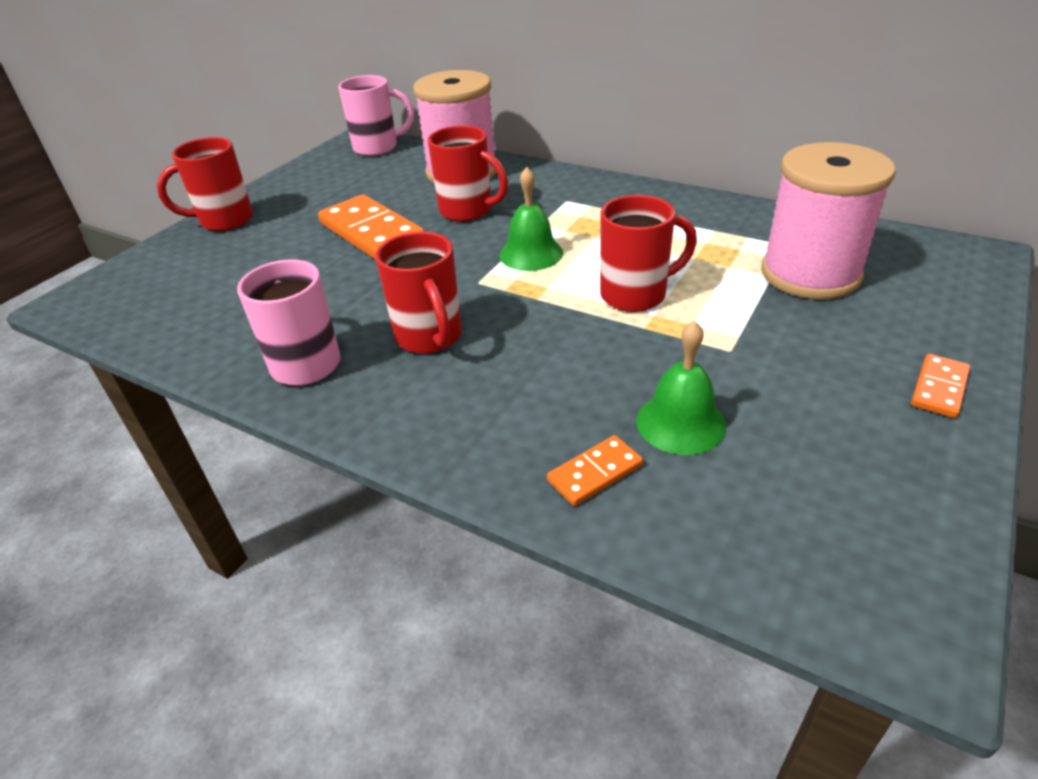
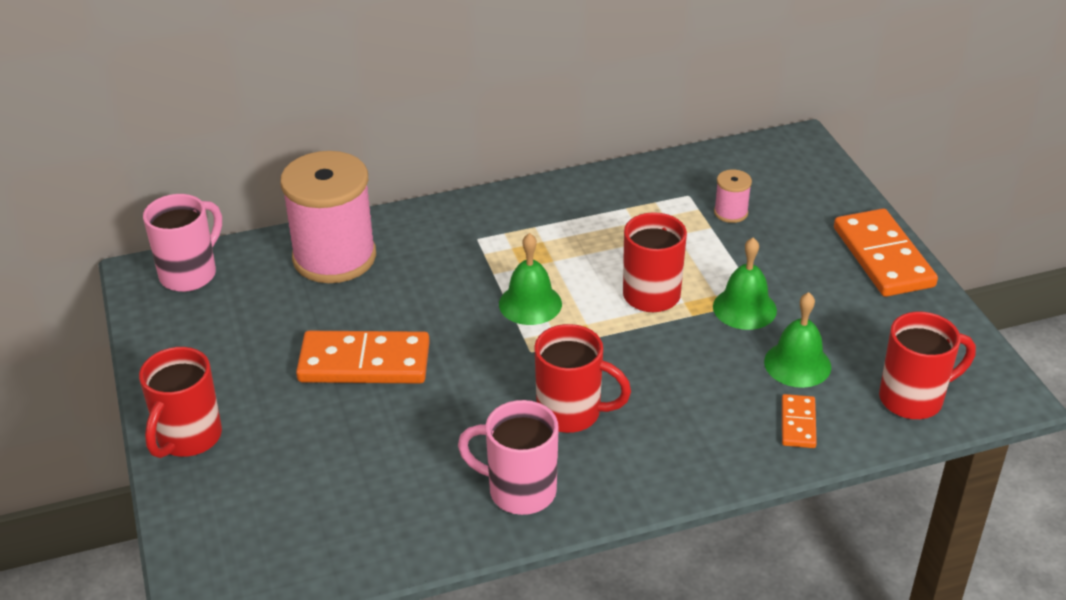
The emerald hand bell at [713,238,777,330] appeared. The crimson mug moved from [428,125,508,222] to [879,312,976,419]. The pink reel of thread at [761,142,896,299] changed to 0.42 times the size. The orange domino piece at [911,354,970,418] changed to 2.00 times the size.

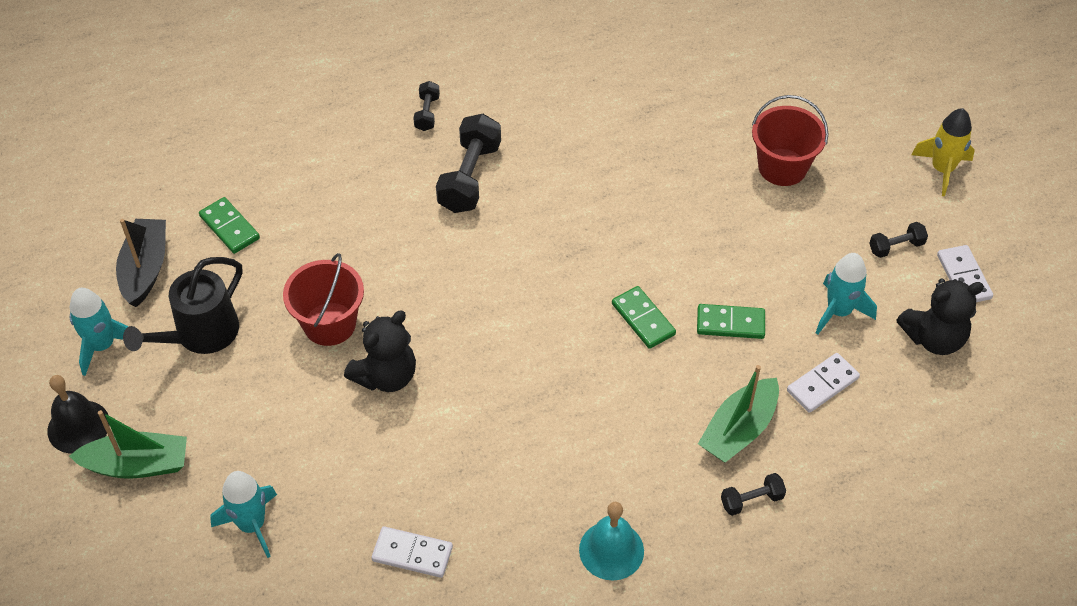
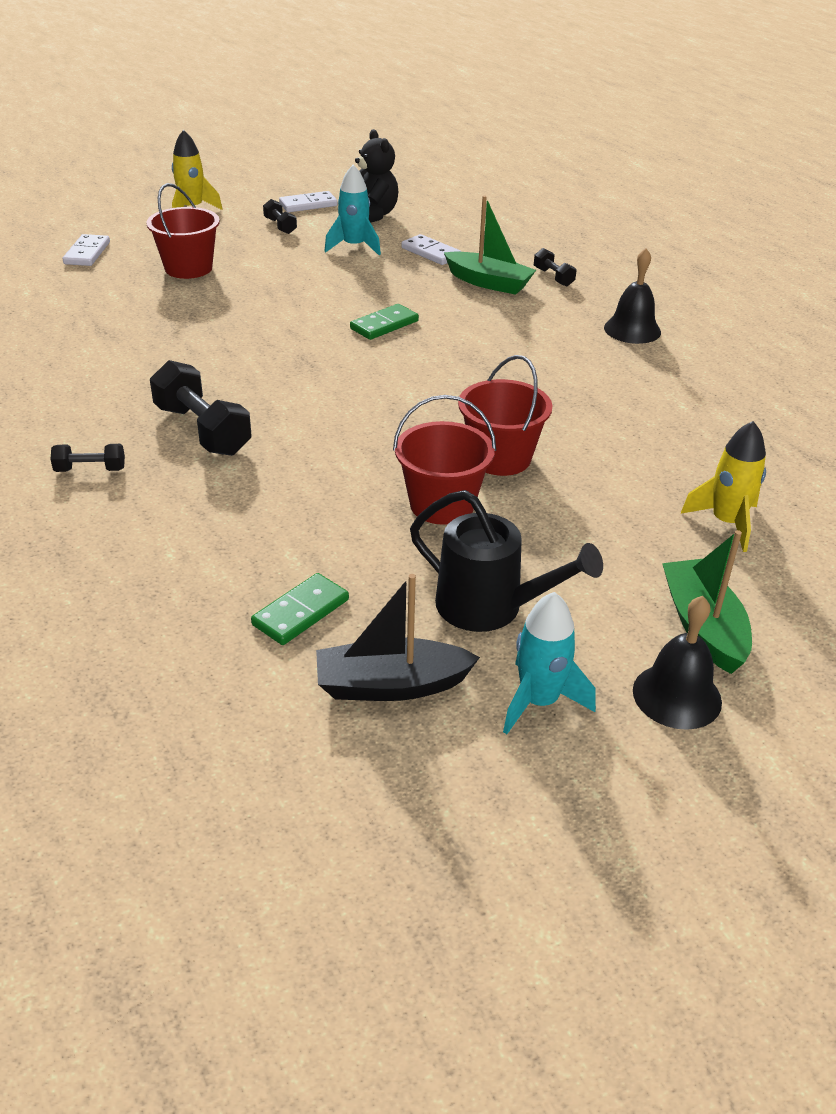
The emerald domino piece at [697,304,765,339] disappeared. The snow-white domino piece moved from [372,527,453,578] to [63,234,110,266]. The black stuffed bear at [344,310,416,392] was replaced by the crimson bucket at [458,355,552,476]. The teal toy rocket at [210,471,277,558] became the bright yellow toy rocket at [681,421,766,552]. The teal hand bell at [579,502,644,581] became the black hand bell at [604,248,661,344]. The black hand weight at [436,114,501,213] turned 45 degrees clockwise.

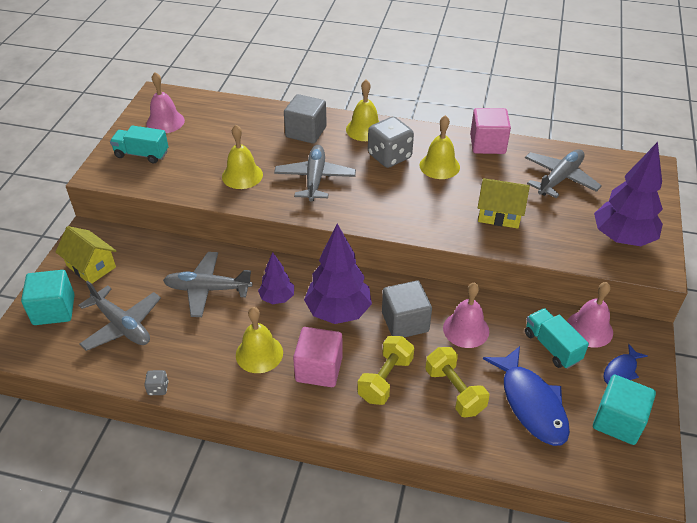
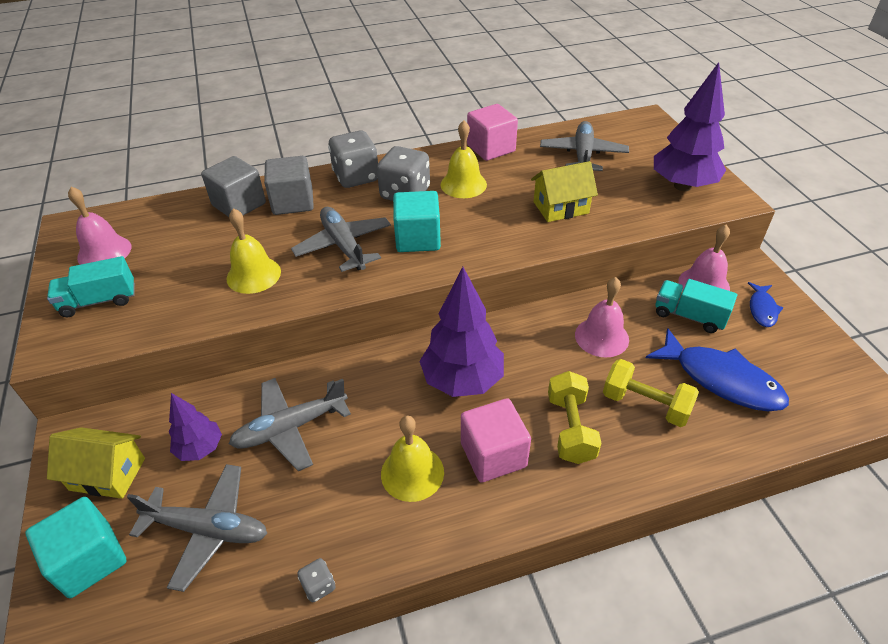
The purple toy tree moved from [258,252,294,304] to [169,393,222,461]. The gray solid cube moved from [382,281,432,338] to [201,156,266,217]. The teal solid cube moved from [593,375,656,445] to [393,191,441,252]. The bright yellow hand bell at [346,80,379,141] was replaced by the gray game die at [328,130,378,188].

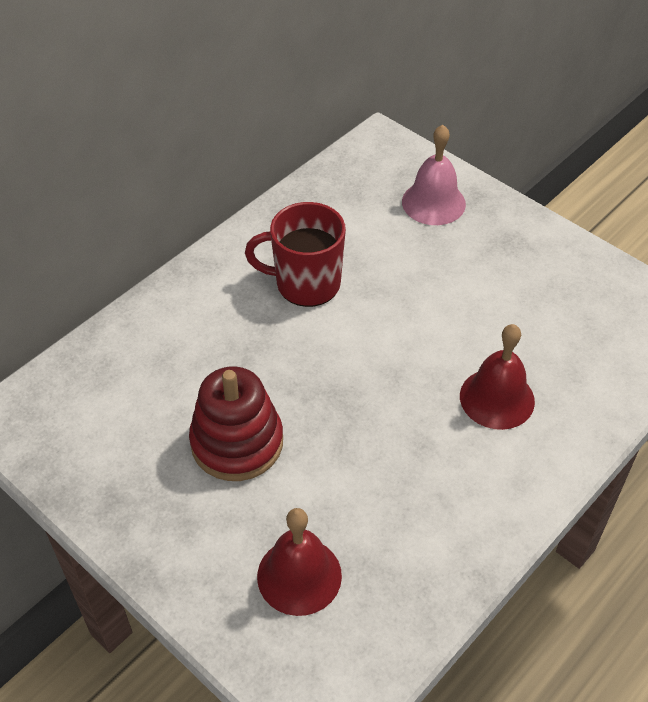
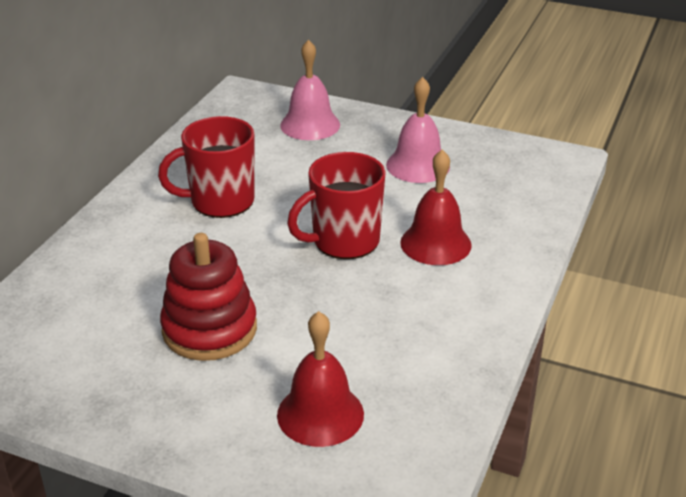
The crimson mug at [287,152,386,259] appeared. The pink hand bell at [386,77,450,183] appeared.

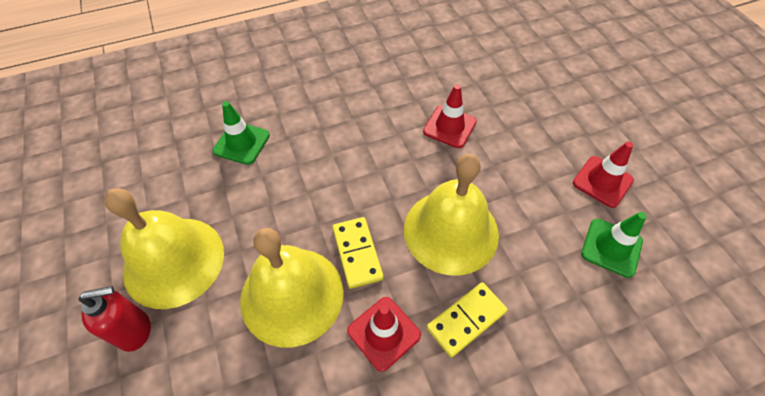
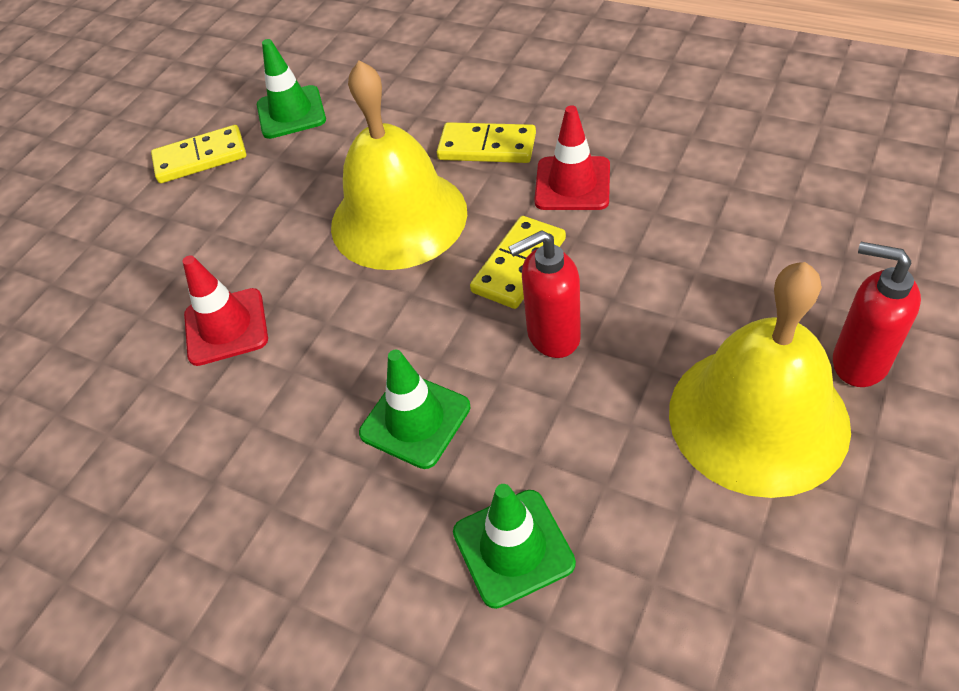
The bright yellow hand bell at [240,228,343,348] disappeared. The emerald safety cone at [359,350,470,469] appeared. The crimson pump bottle at [508,230,581,358] appeared. The crimson safety cone at [573,142,634,208] was replaced by the bright yellow domino piece at [151,125,246,183].

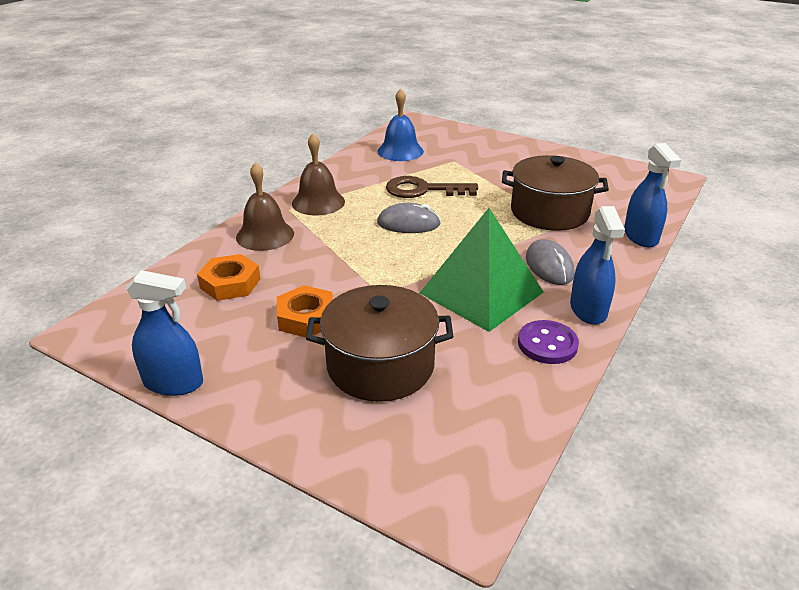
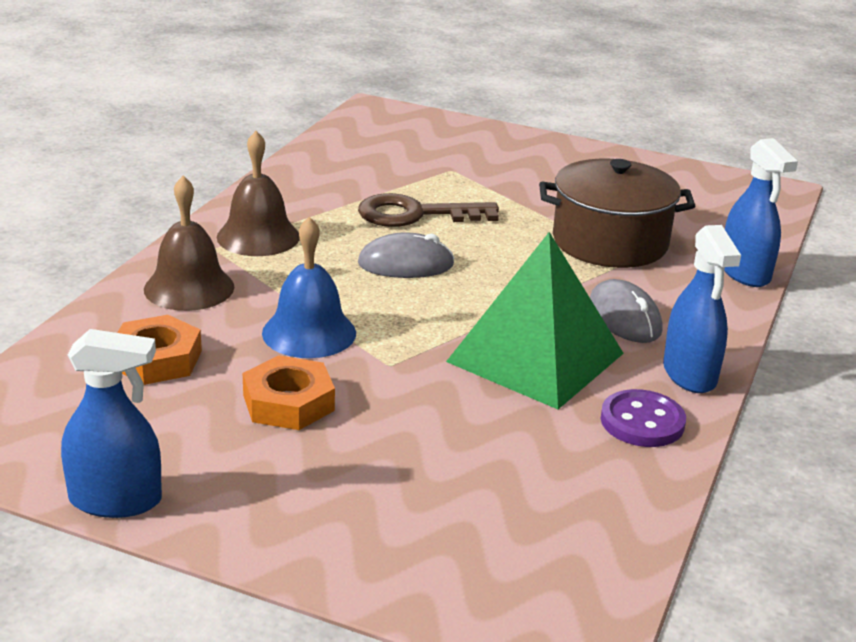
The dark brown stockpot at [306,285,453,402] disappeared. The blue hand bell moved from [378,89,424,161] to [262,217,356,358].

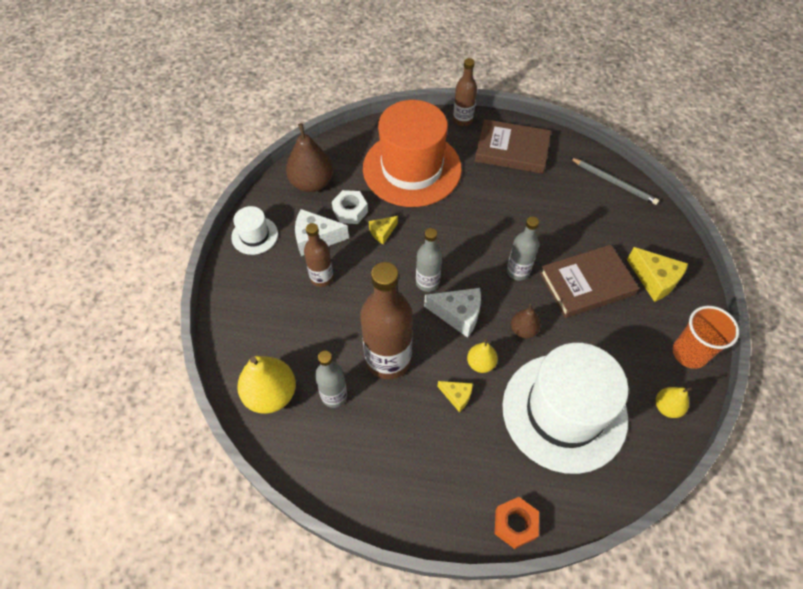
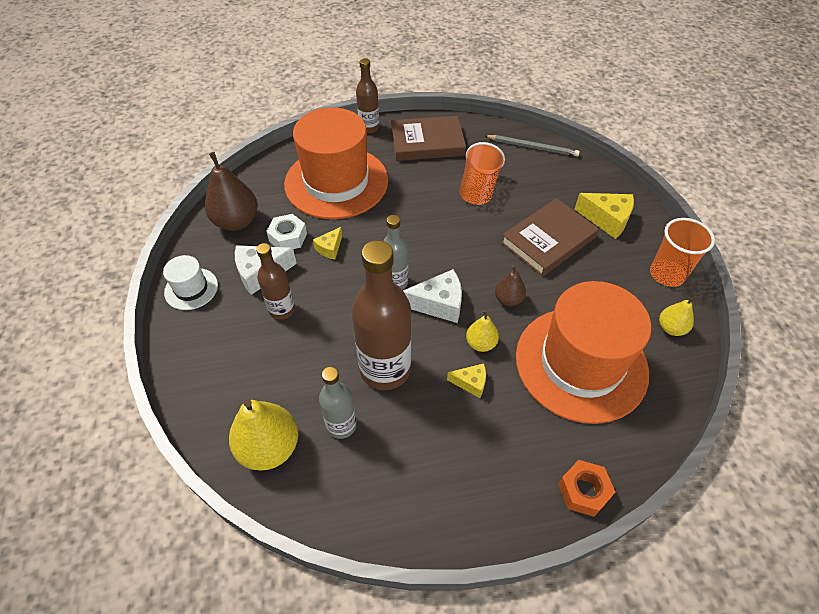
The gray bottle at [507,216,539,281] disappeared. The orange beaker at [460,142,505,205] appeared. The snow-white tall hat at [502,343,628,474] became the orange tall hat at [516,281,651,424].

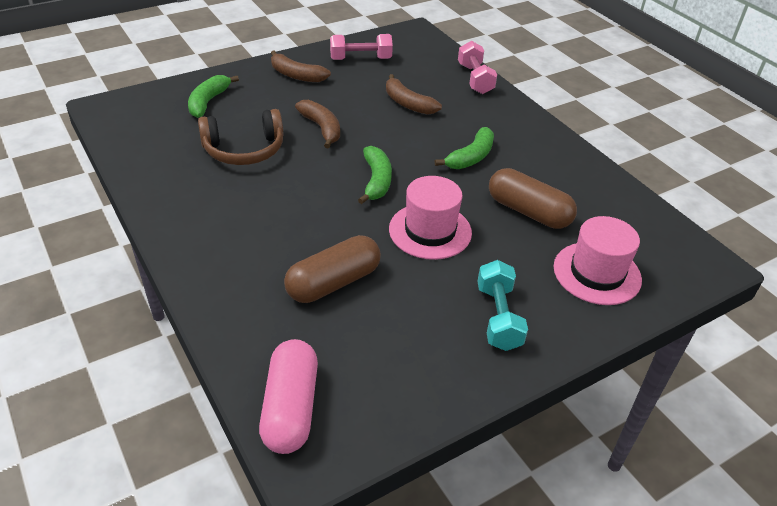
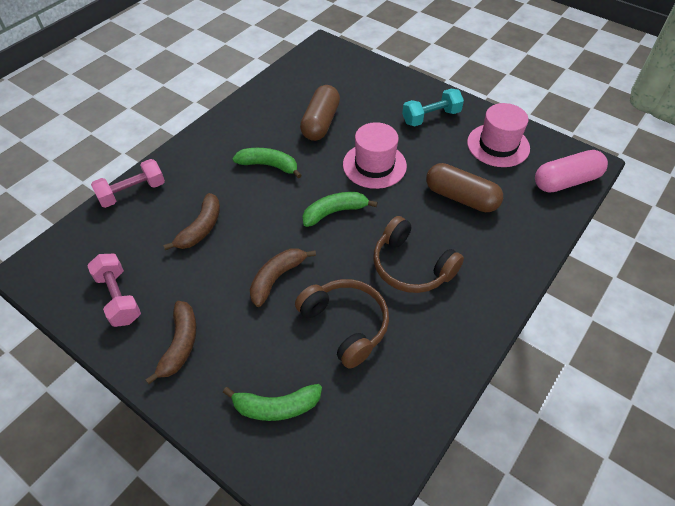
The dark brown over-ear headphones at [373,216,464,293] appeared. The pink tall hat moved from [554,216,642,305] to [467,103,530,167].

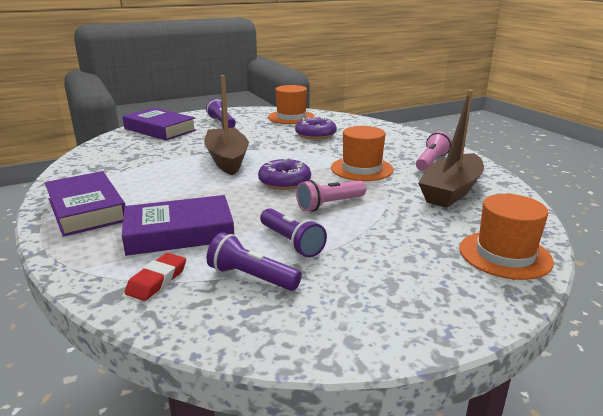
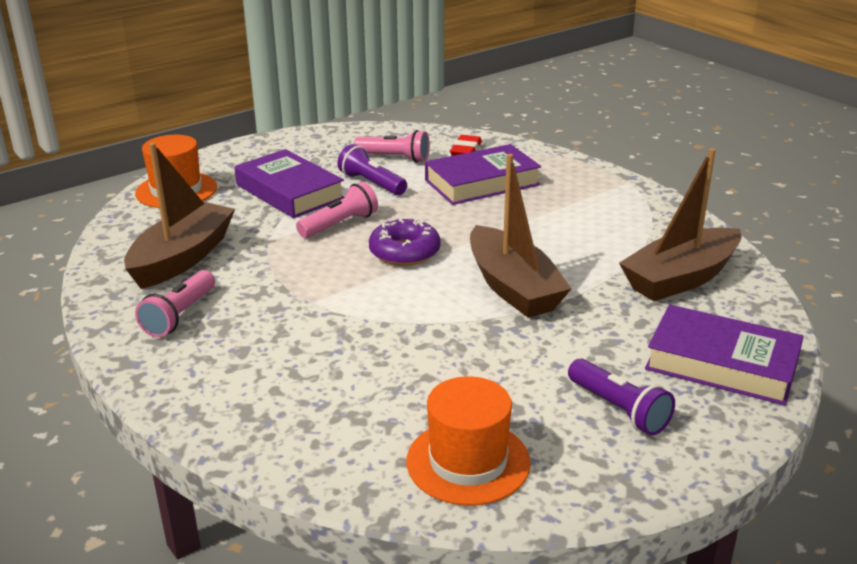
The purple donut at [295,117,337,140] disappeared. The orange tall hat at [331,126,394,181] disappeared. The dark brown sailboat at [619,148,742,301] appeared. The purple hardback moved from [45,171,126,237] to [234,149,344,218]. The purple pocket torch at [206,232,302,291] became the pink pocket torch at [354,130,430,163].

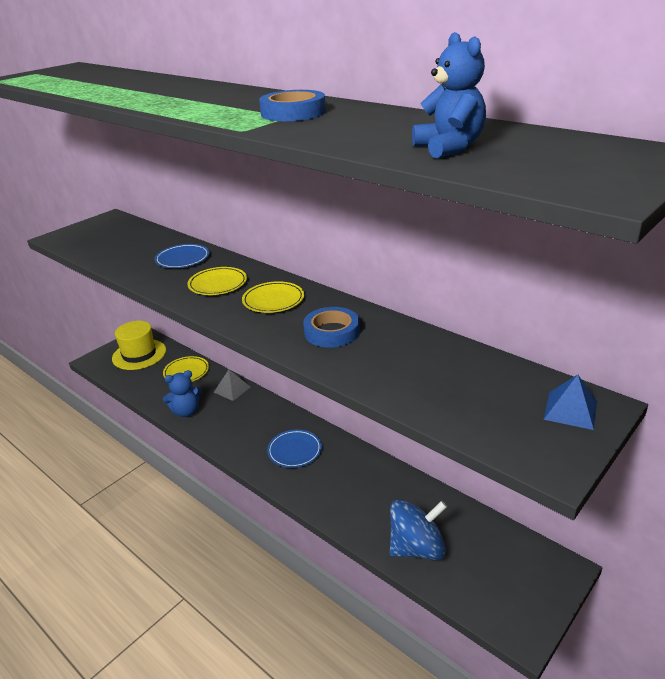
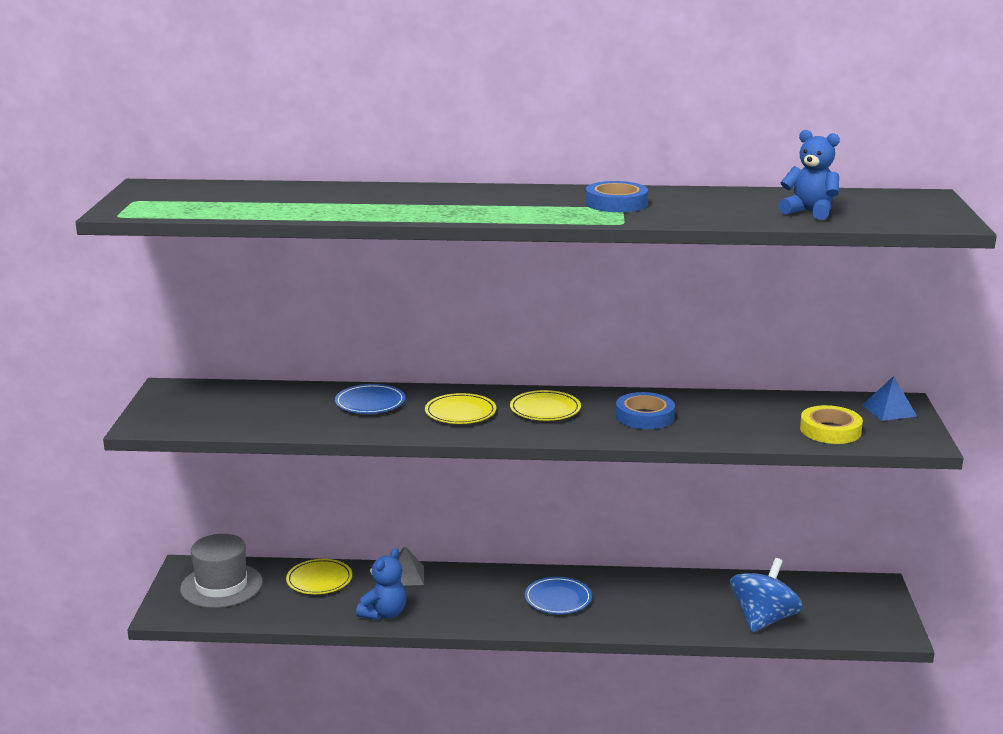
The bright yellow sticky tape at [800,405,863,444] appeared. The bright yellow tall hat at [112,321,166,370] became the gray tall hat at [180,534,263,608].

